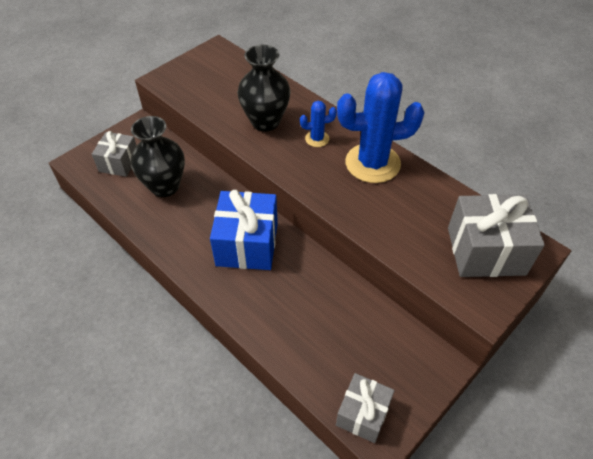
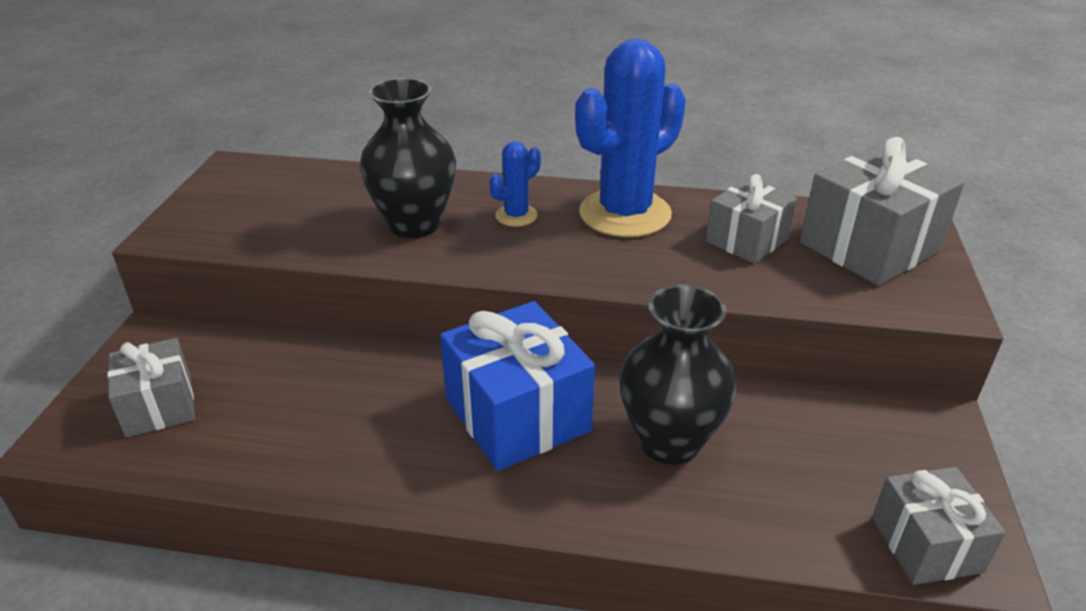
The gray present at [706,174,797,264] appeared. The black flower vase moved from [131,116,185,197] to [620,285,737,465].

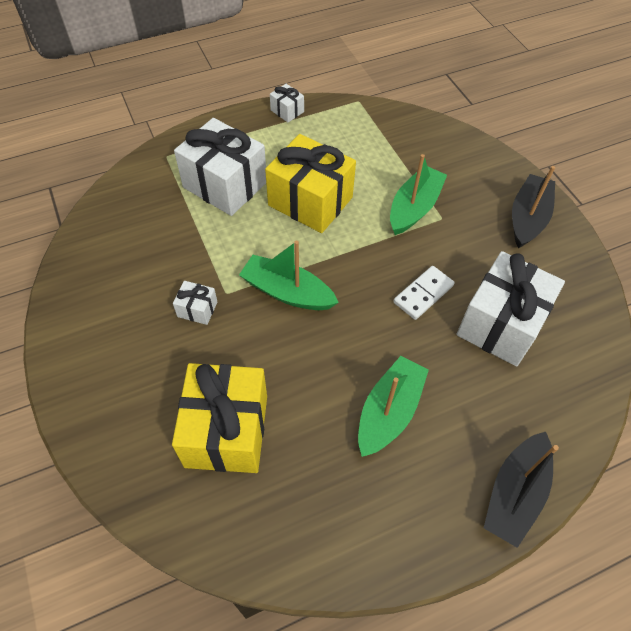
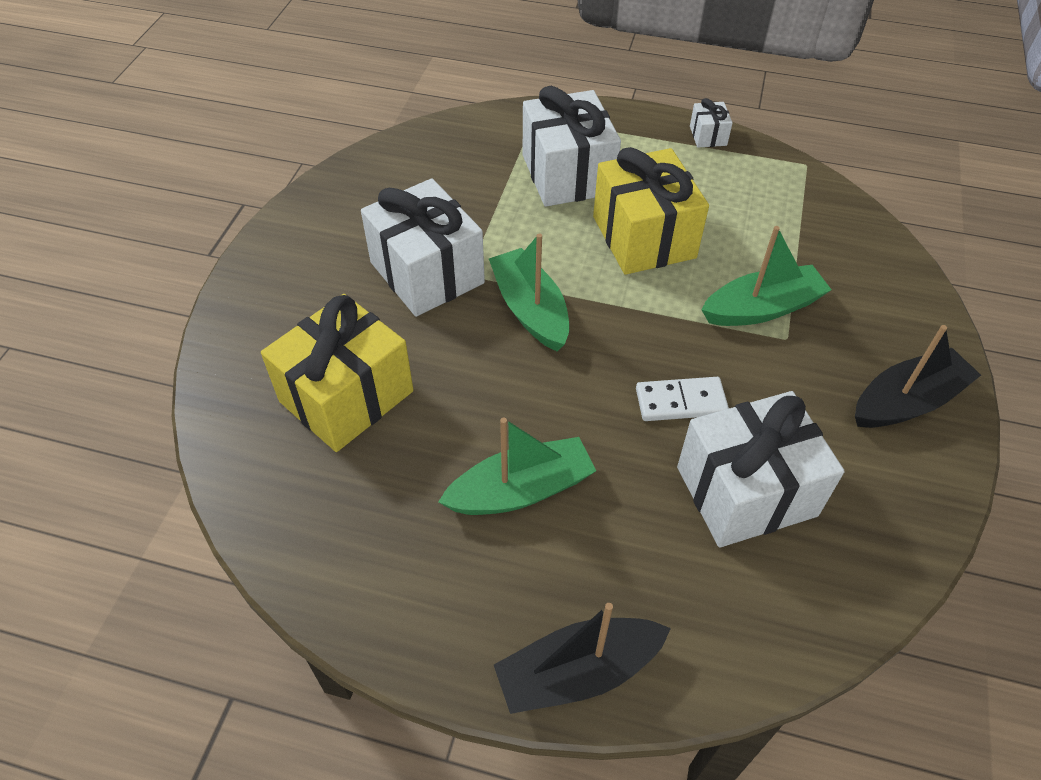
The snow-white present at [173,281,217,325] changed to 2.27 times the size.

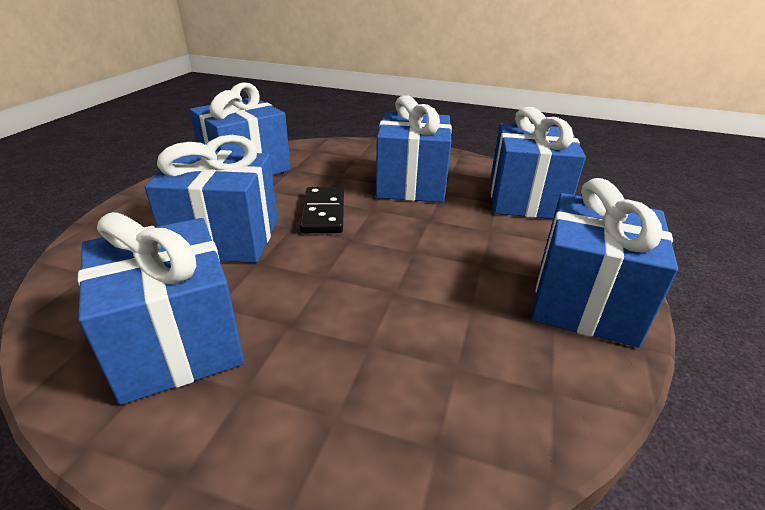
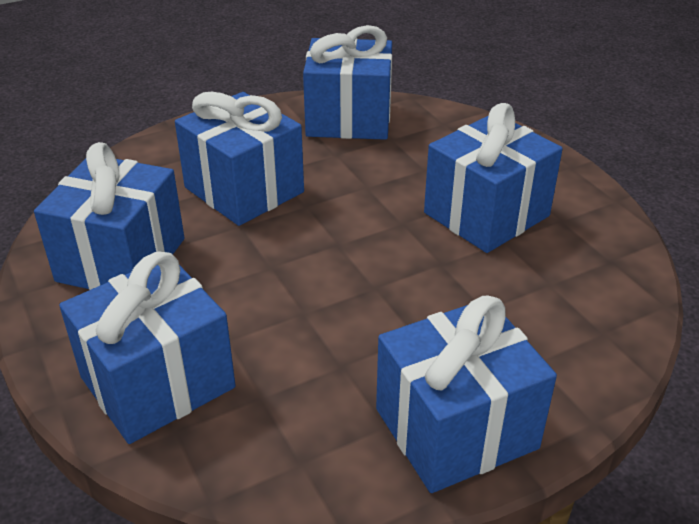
The black domino piece at [300,187,344,233] disappeared. The blue present moved from [490,107,586,219] to [59,251,236,444].

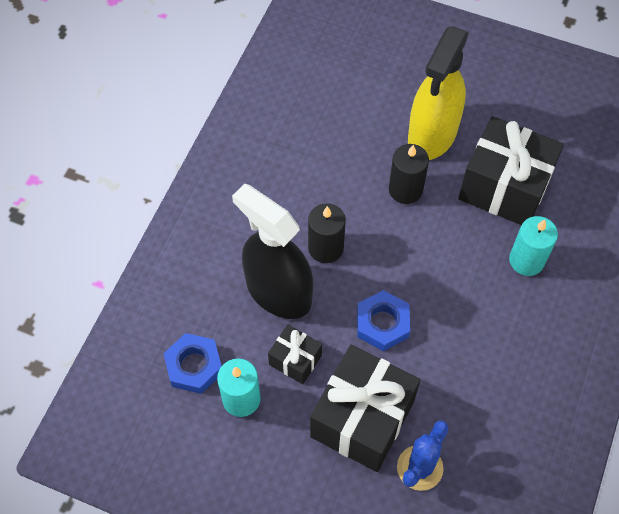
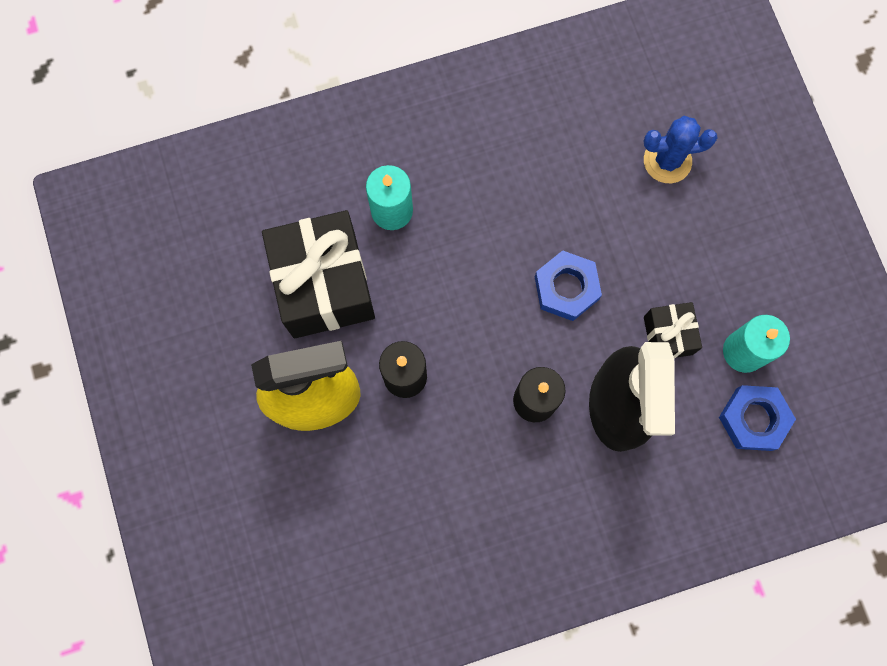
The black present at [310,345,420,472] disappeared.

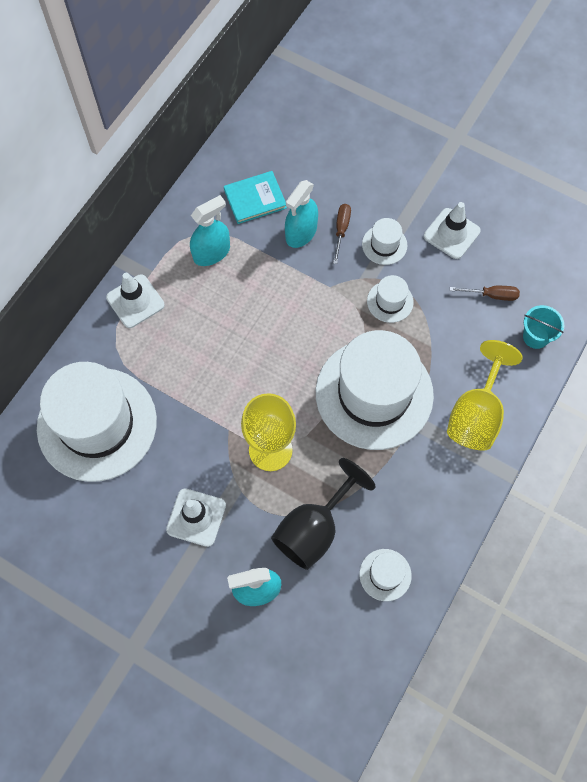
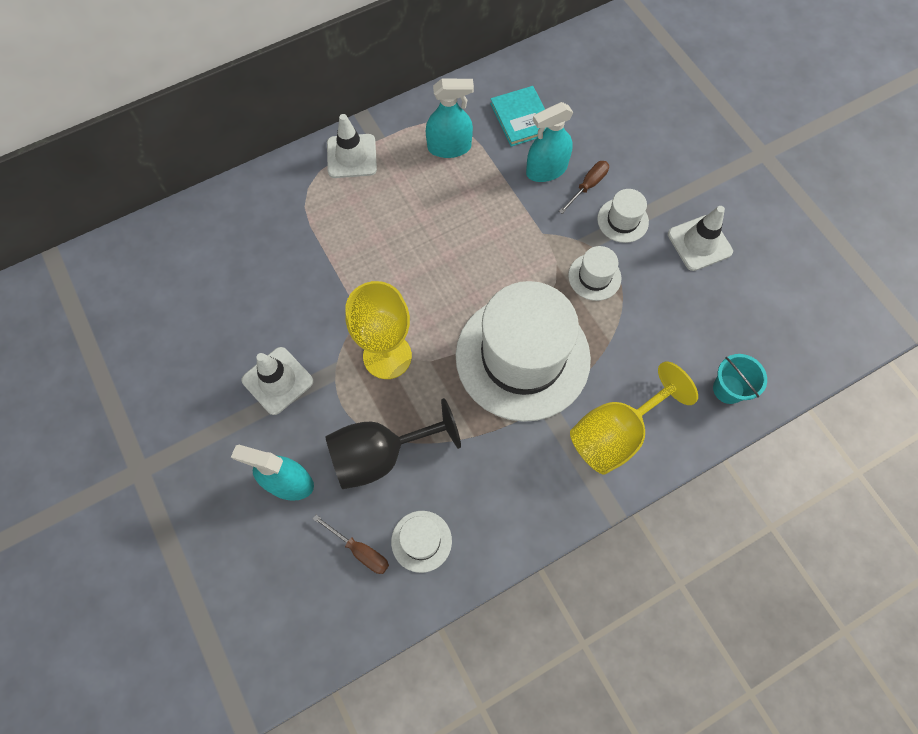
The snow-white tall hat at [37,362,157,482] disappeared. The dark brown hand screwdriver moved from [450,286,520,301] to [313,515,389,574]. The teal hardback at [224,171,287,224] turned 60 degrees clockwise.

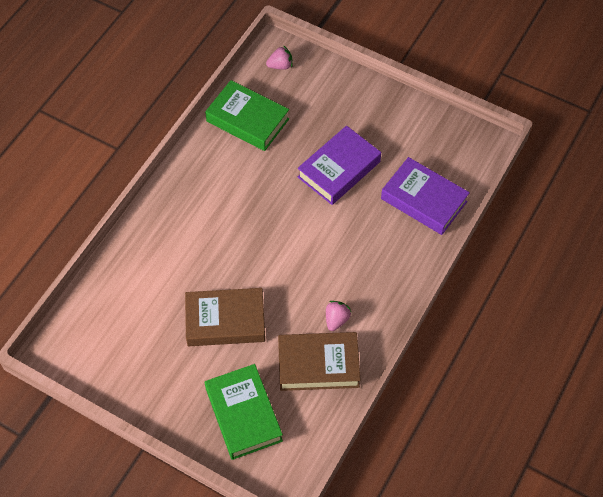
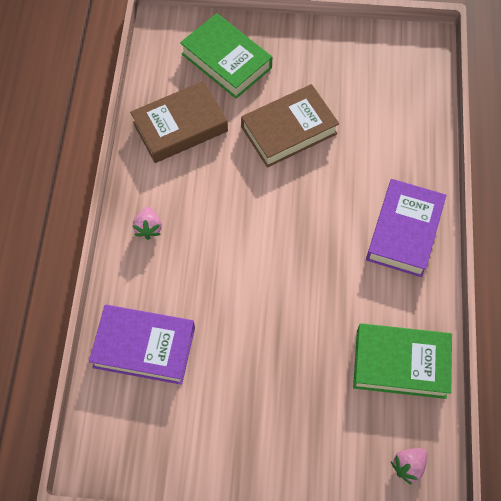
The purple hardback moved from [298,126,381,205] to [366,179,446,277]. The pink berry moved from [326,301,352,331] to [133,207,162,240].

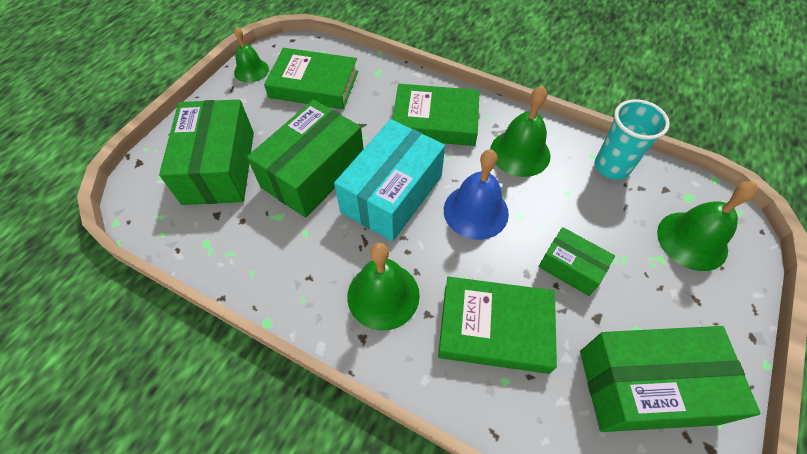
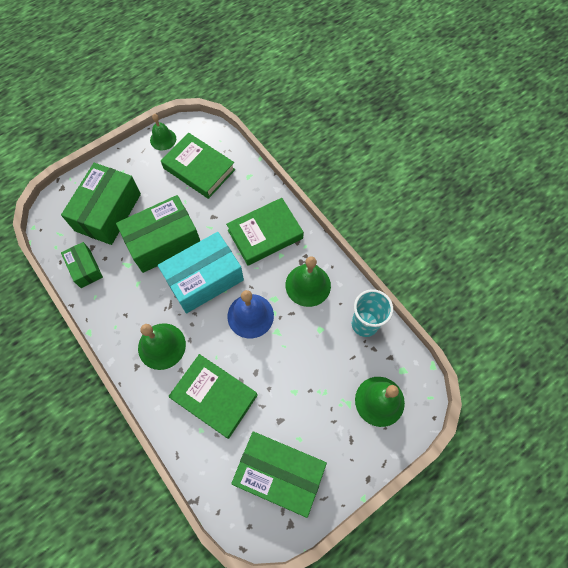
The emerald parcel moved from [538,227,615,296] to [61,242,103,288]. The emerald hardback at [392,84,480,146] turned 60 degrees counterclockwise.

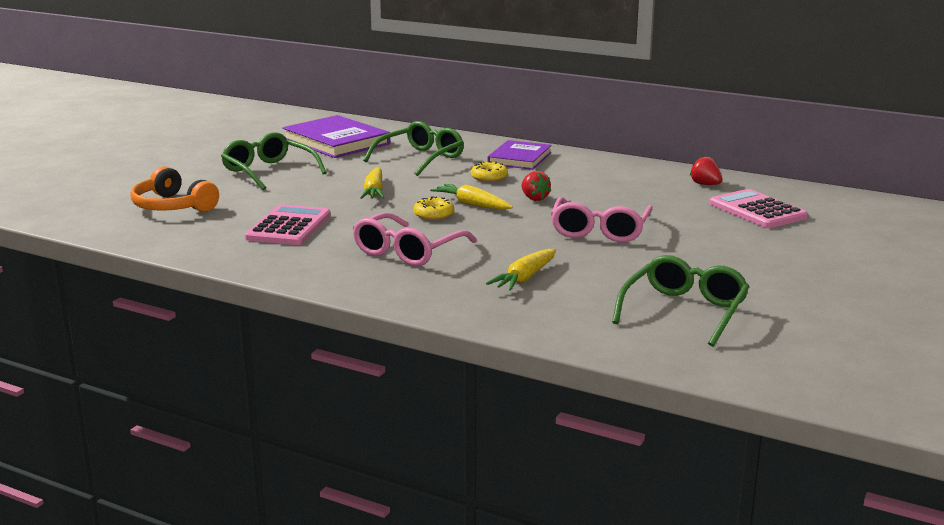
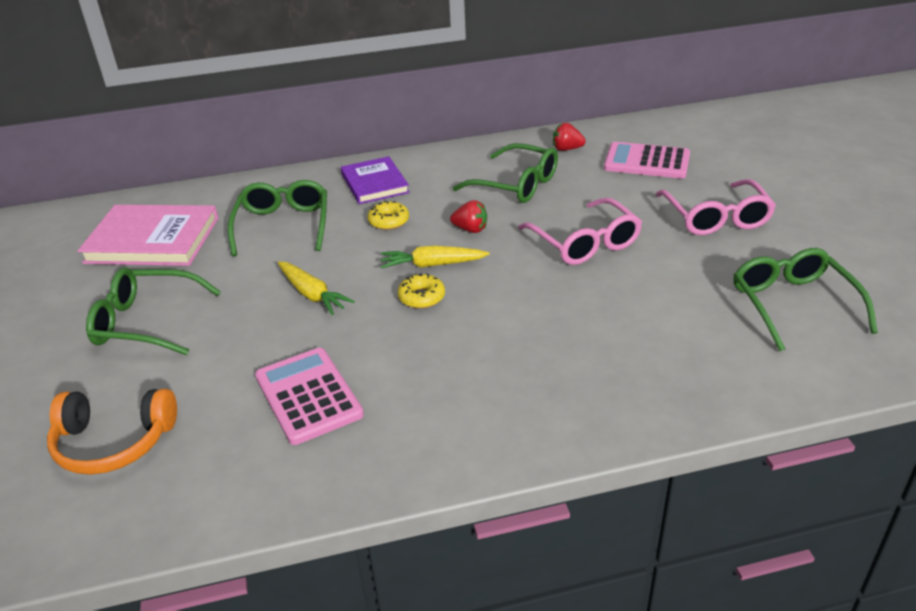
The bright yellow toy carrot at [486,249,556,291] disappeared. The emerald glasses at [453,143,558,203] appeared. The pink glasses moved from [353,212,477,266] to [656,179,776,235]. The purple hardback at [282,115,390,158] became the pink hardback at [78,205,218,266].

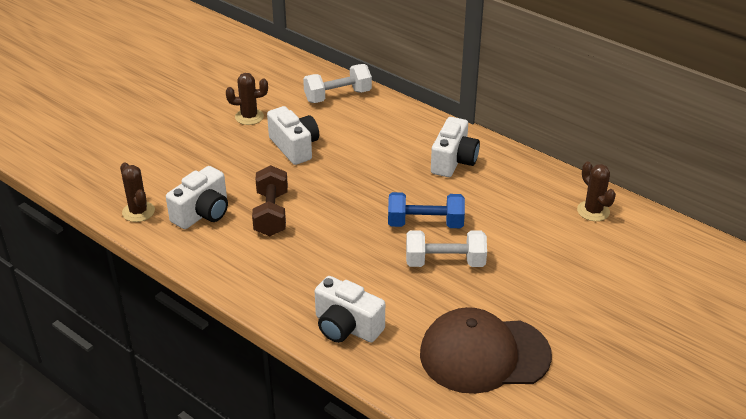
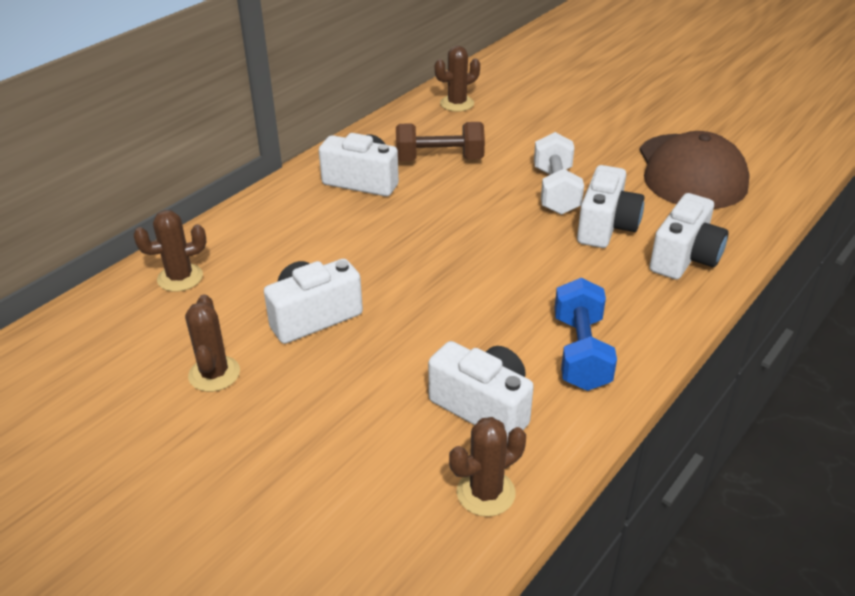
The snow-white camera at [577,165,644,248] appeared. The dark brown hand weight moved from [252,165,288,236] to [396,122,485,161]. The blue hand weight moved from [388,192,465,228] to [554,278,617,391]. The snow-white hand weight at [303,64,372,103] was replaced by the dark brown prickly plant at [133,210,206,292].

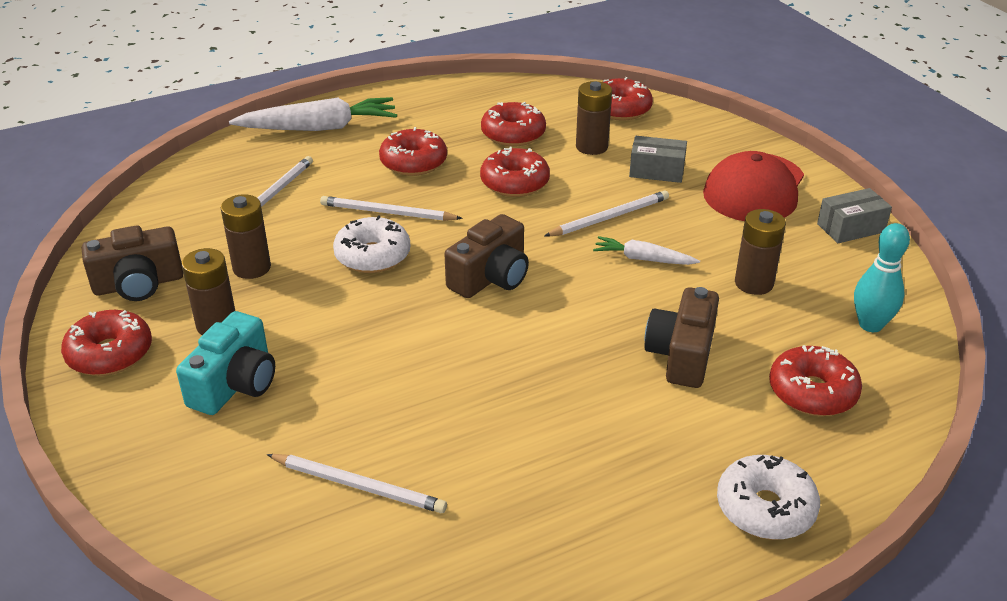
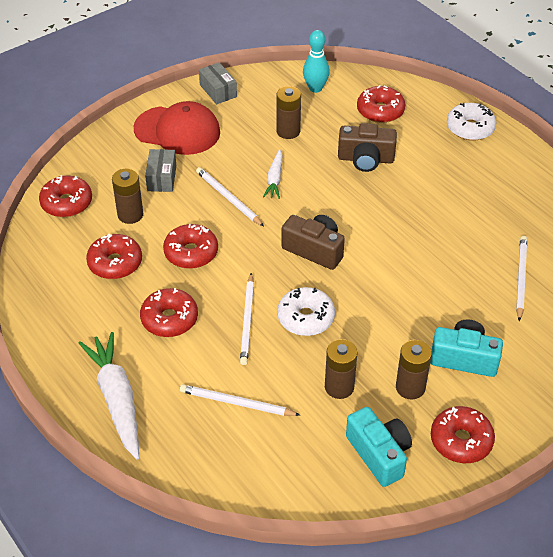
The dark brown camera at [82,225,183,301] became the teal camera at [346,407,412,487].

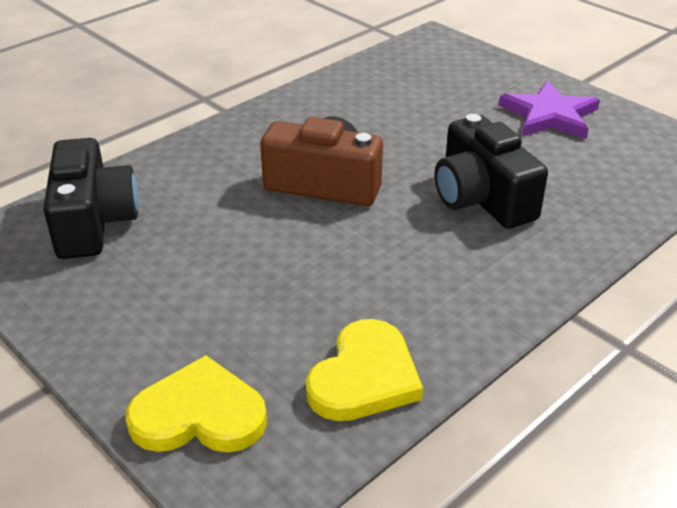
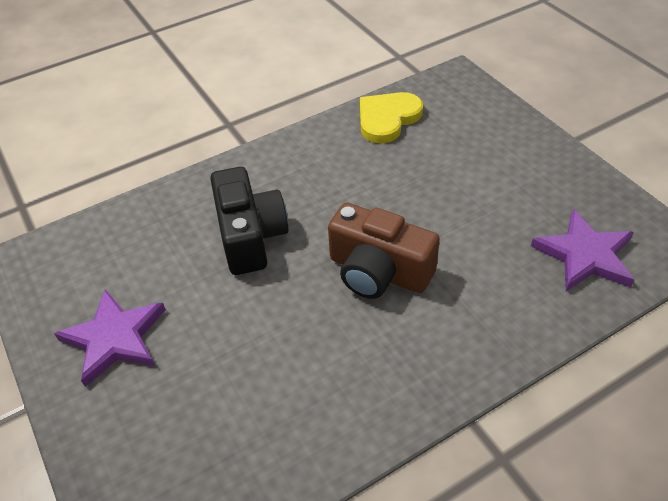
The bright yellow heart shape at [126,355,267,453] disappeared. The black camera at [43,138,139,259] was replaced by the purple star shape at [531,209,634,291].

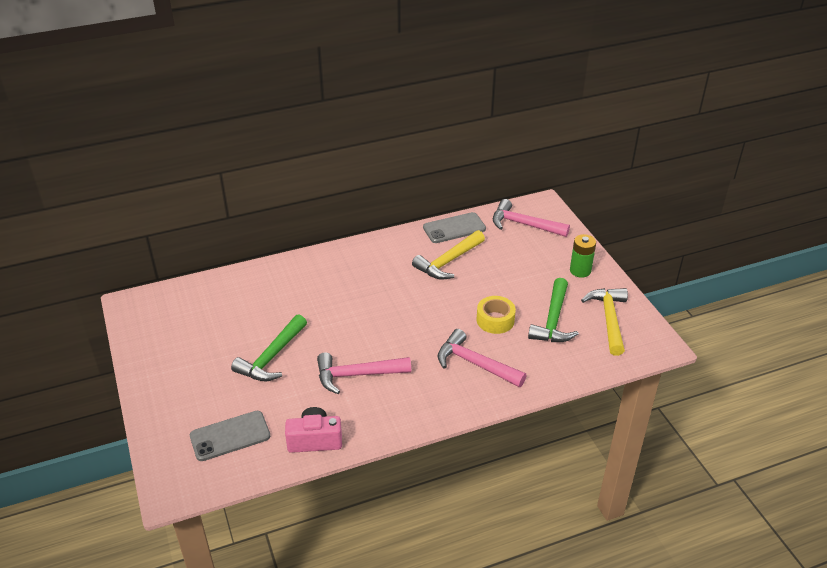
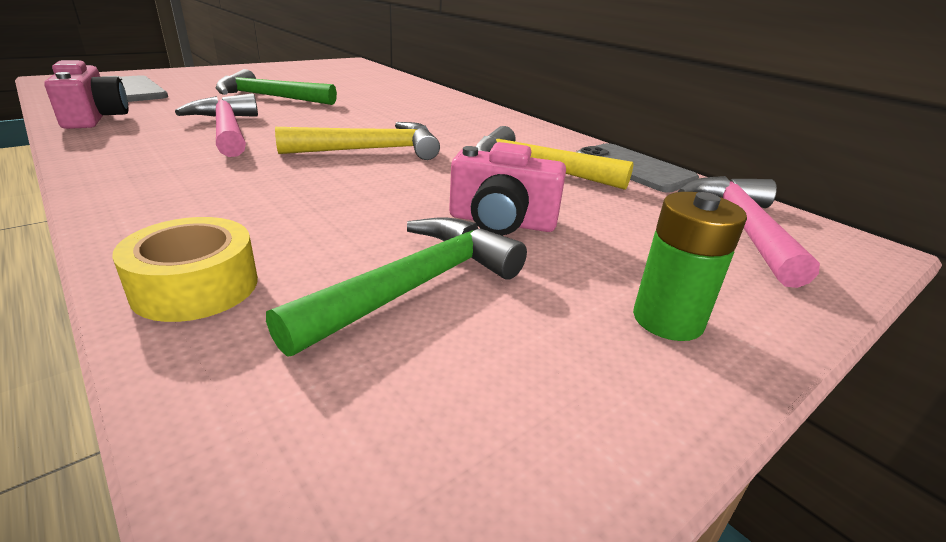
The pink hammer at [438,329,527,387] disappeared. The pink camera at [449,142,566,235] appeared. The bright yellow sticky tape moved from [477,296,516,334] to [112,217,258,322]. The bright yellow hammer moved from [581,288,628,356] to [275,122,440,160]. The emerald hammer at [528,278,579,342] turned 135 degrees clockwise.

